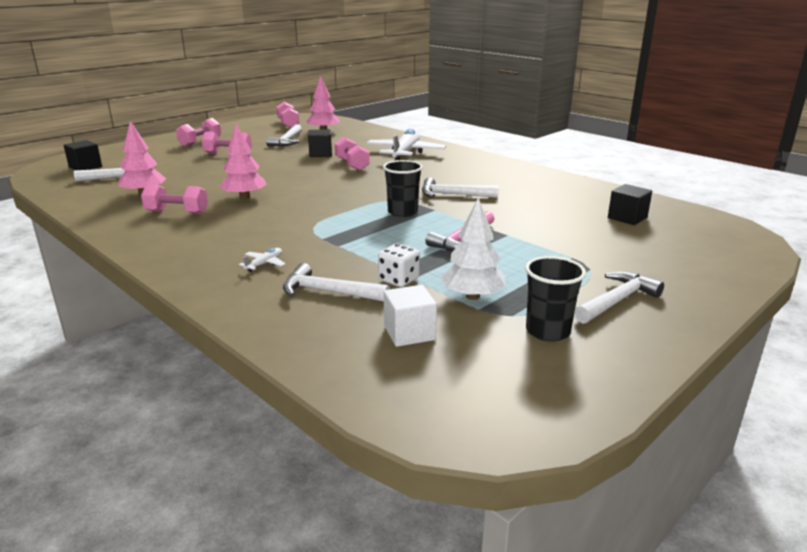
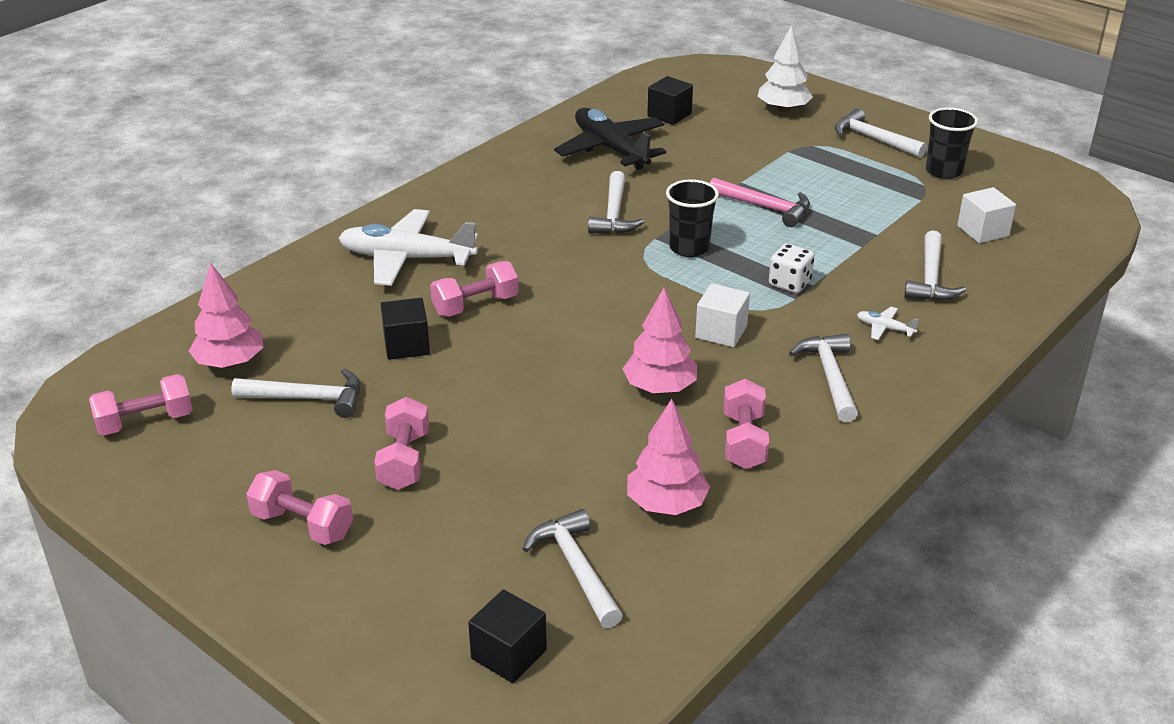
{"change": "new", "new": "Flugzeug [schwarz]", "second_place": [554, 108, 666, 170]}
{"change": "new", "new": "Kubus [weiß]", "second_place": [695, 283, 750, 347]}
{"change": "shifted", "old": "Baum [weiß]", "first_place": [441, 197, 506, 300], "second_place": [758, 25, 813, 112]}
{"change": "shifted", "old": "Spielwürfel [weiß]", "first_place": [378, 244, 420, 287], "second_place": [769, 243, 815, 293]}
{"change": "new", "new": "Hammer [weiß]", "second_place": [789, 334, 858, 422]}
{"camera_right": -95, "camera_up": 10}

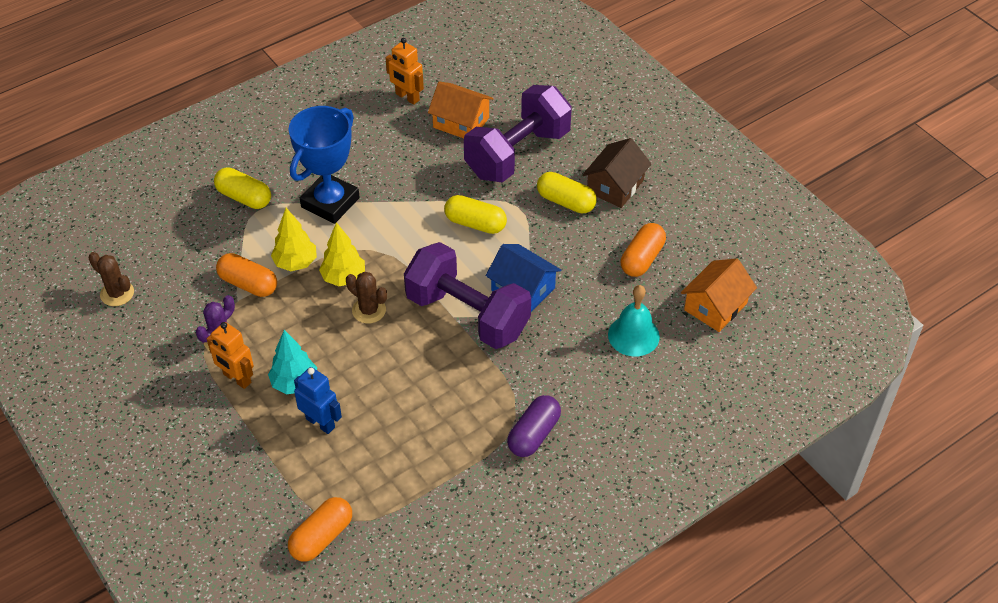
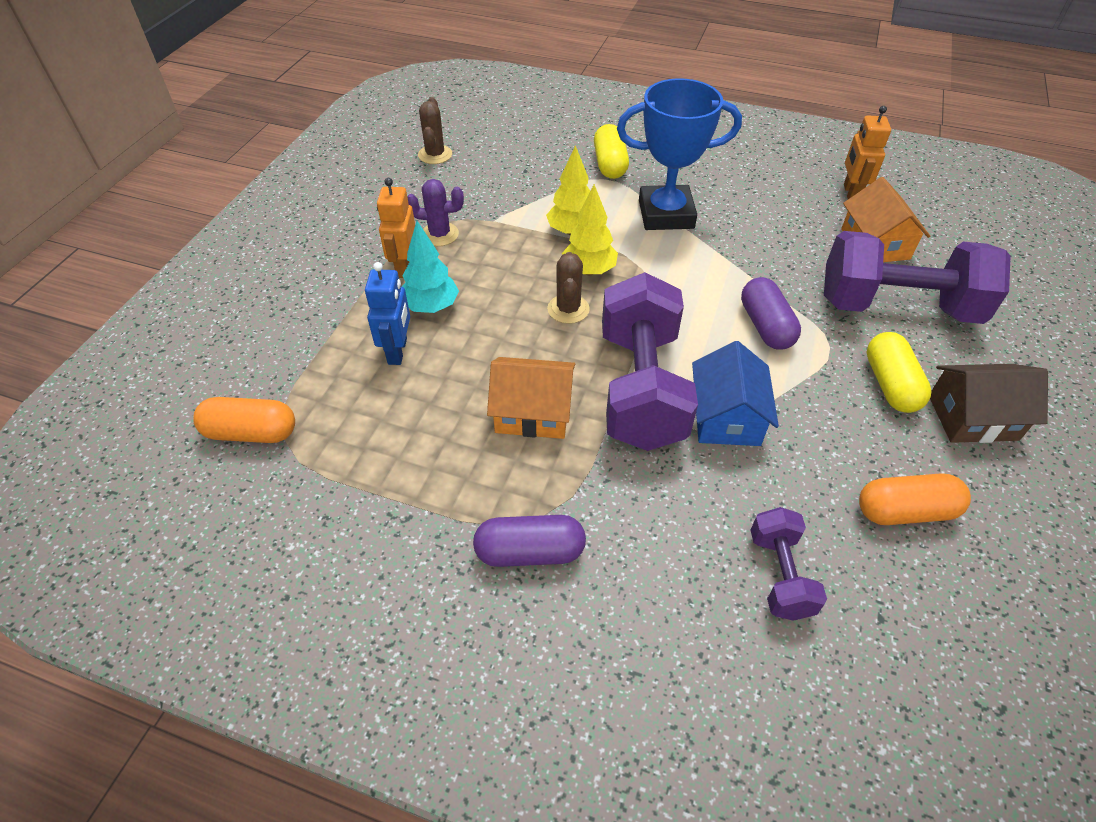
{"change": "shifted", "old": "Haus [orange]", "first_place": [681, 259, 757, 332], "second_place": [487, 357, 575, 439]}
{"change": "repainted", "old": "Kapsel [gelb]", "new": "Kapsel [lila]", "first_place": [444, 195, 507, 234], "second_place": [741, 277, 801, 350]}
{"change": "swapped", "old": "Glocke [türkis]", "new": "Hantel [lila]", "first_place": [608, 285, 660, 357], "second_place": [751, 507, 827, 621]}
{"change": "gone", "old": "Kapsel [orange]", "first_place": [216, 253, 277, 297]}
{"camera_right": 55, "camera_up": 0}

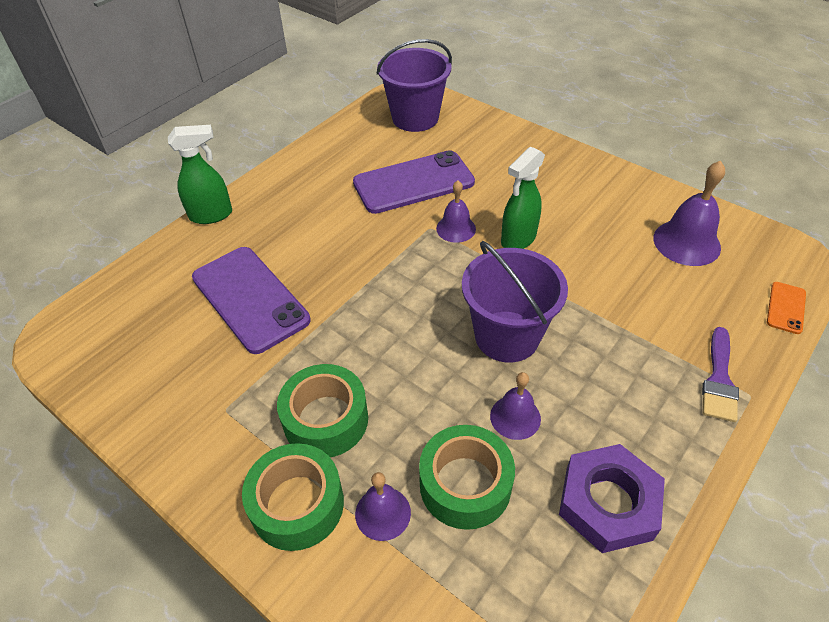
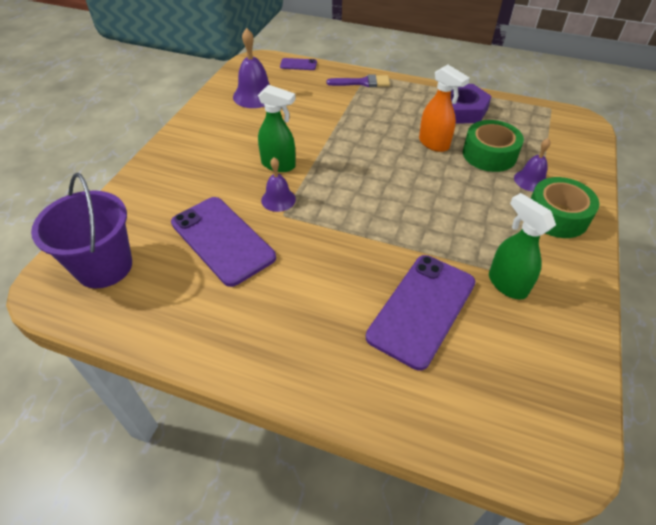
{"change": "repainted", "old": "Handy [orange]", "new": "Handy [lila]", "first_place": [767, 282, 806, 334], "second_place": [280, 58, 317, 70]}
{"change": "swapped", "old": "Glocke [lila]", "new": "Sprühflasche [orange]", "first_place": [490, 372, 541, 440], "second_place": [419, 65, 470, 152]}
{"change": "shifted", "old": "Sprühflasche [grün]", "first_place": [168, 125, 232, 224], "second_place": [489, 193, 556, 300]}
{"change": "gone", "old": "Klebeband [grün]", "first_place": [277, 364, 368, 457]}
{"change": "gone", "old": "Eimer [lila]", "first_place": [462, 241, 568, 363]}
{"camera_right": -110, "camera_up": 0}

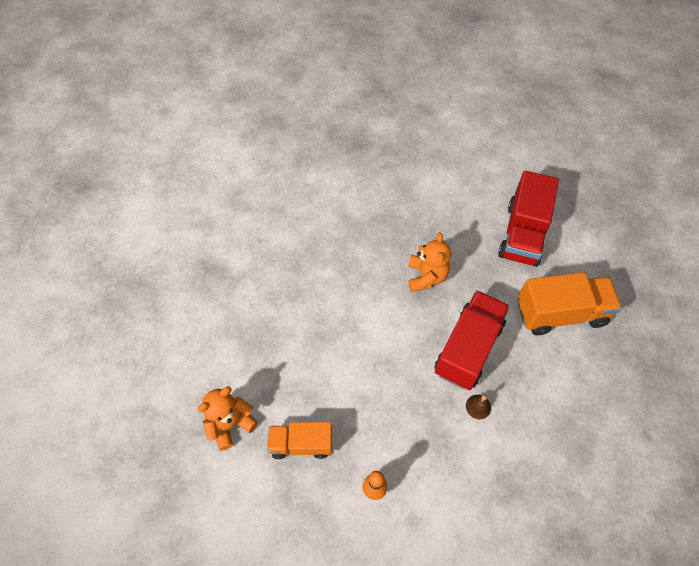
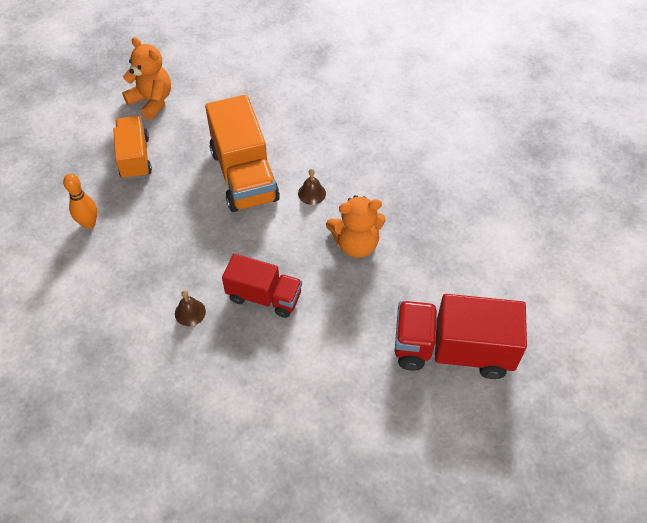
{"change": "shifted", "old": "Lastwagen [orange]", "first_place": [518, 272, 622, 335], "second_place": [205, 95, 280, 212]}
{"change": "scaled", "old": "Lastwagen [rot]", "first_place": [435, 290, 510, 390], "second_place": [222, 254, 302, 318], "factor": 0.63}
{"change": "new", "new": "Glocke [braun]", "second_place": [298, 169, 326, 205]}
{"camera_right": 80, "camera_up": -5}

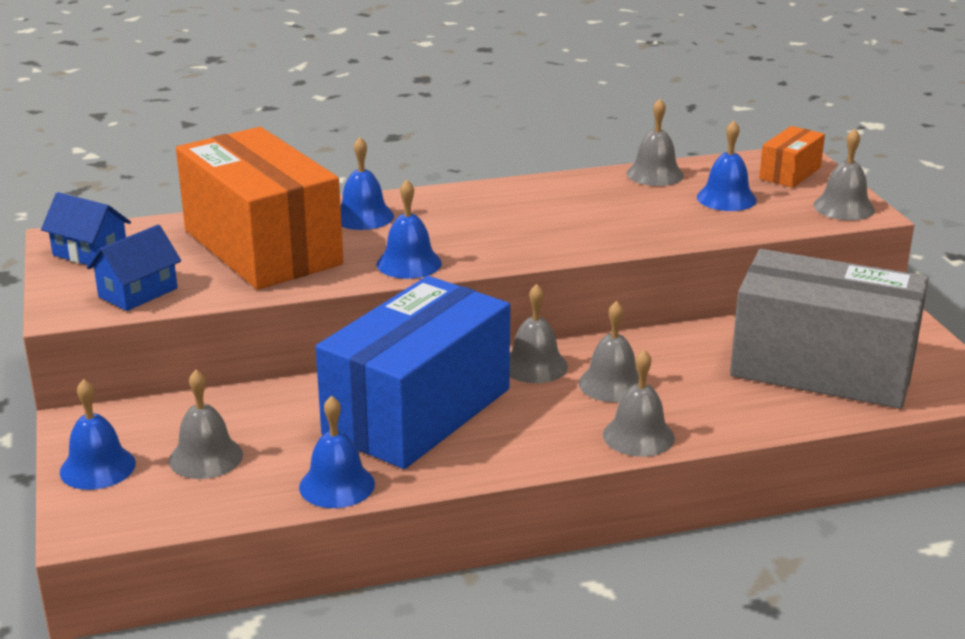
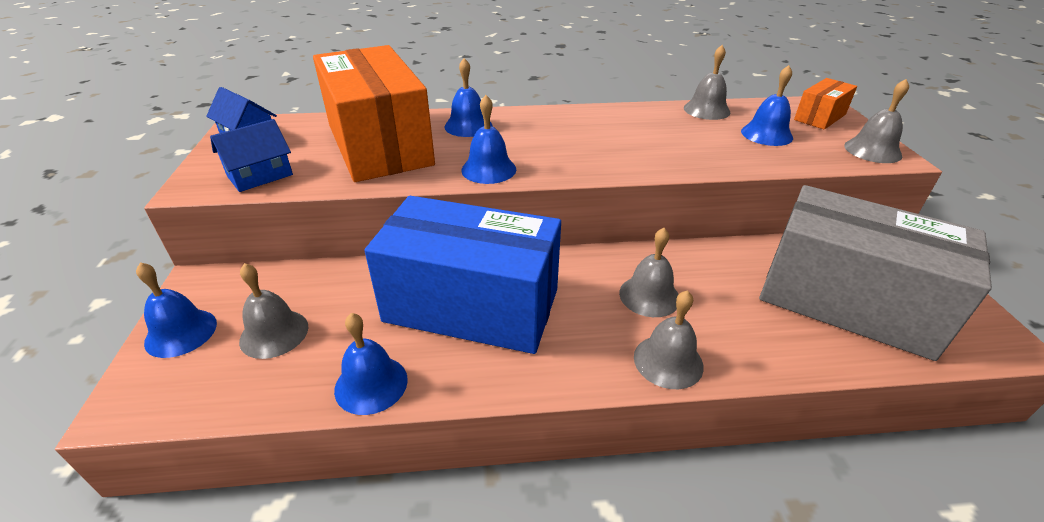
{"change": "rotated", "old": "Schachtel [blau]", "first_place": [316, 276, 510, 469], "second_place": [364, 196, 561, 354], "degrees": 60}
{"change": "gone", "old": "Glocke [grau]", "first_place": [510, 284, 568, 383]}
{"camera_right": 10, "camera_up": 10}

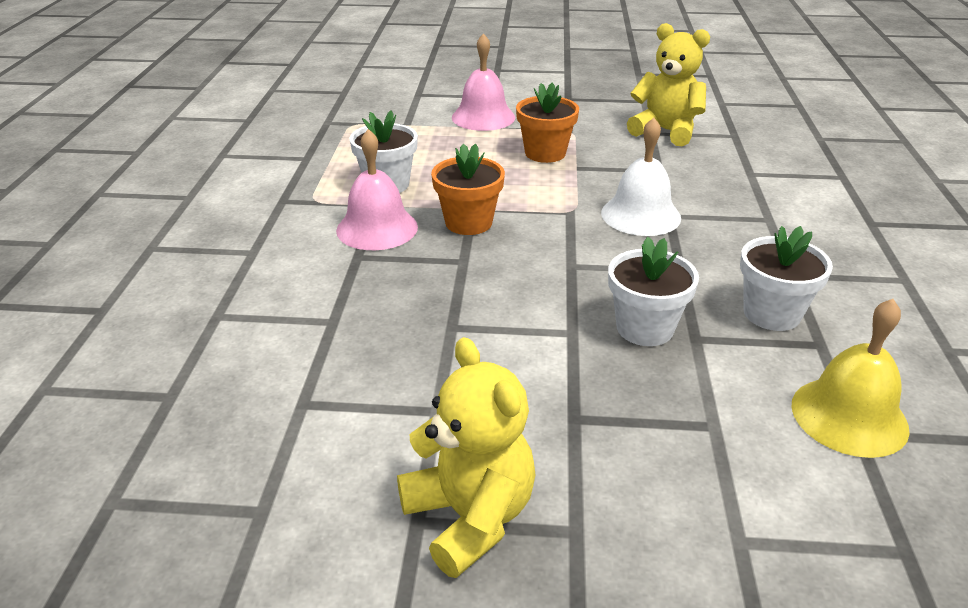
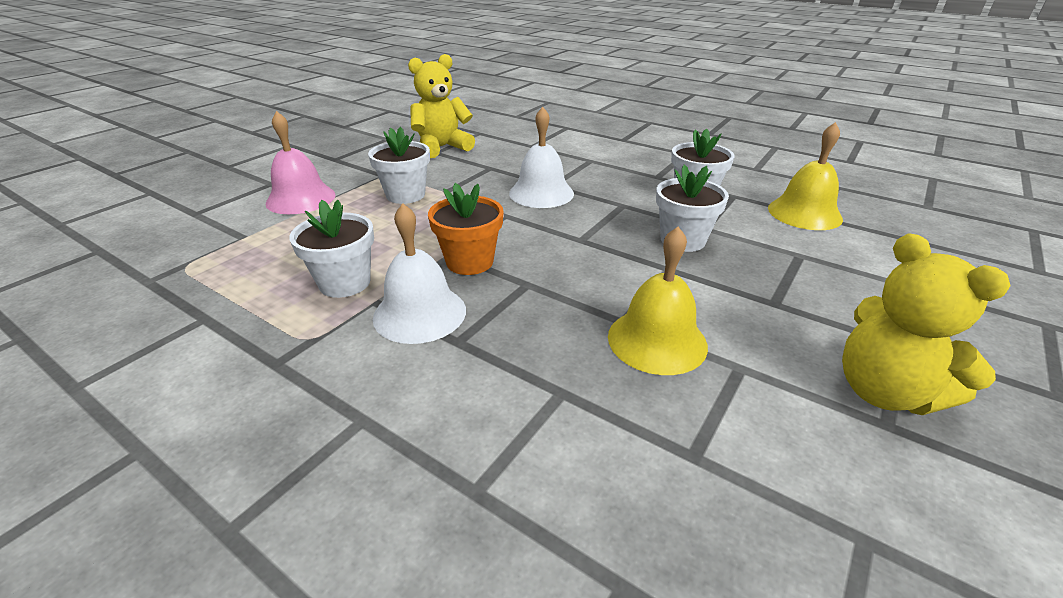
{"change": "repainted", "old": "Blumentopf [orange]", "new": "Blumentopf [weiß]", "first_place": [516, 83, 579, 163], "second_place": [368, 127, 430, 204]}
{"change": "repainted", "old": "Glocke [rosa]", "new": "Glocke [weiß]", "first_place": [336, 129, 418, 250], "second_place": [373, 203, 466, 344]}
{"change": "new", "new": "Glocke [gelb]", "second_place": [608, 227, 708, 375]}
{"change": "rotated", "old": "Teddybär [gelb]", "first_place": [397, 337, 536, 578], "second_place": [842, 233, 1011, 415], "degrees": -120}
{"camera_right": -60, "camera_up": 0}

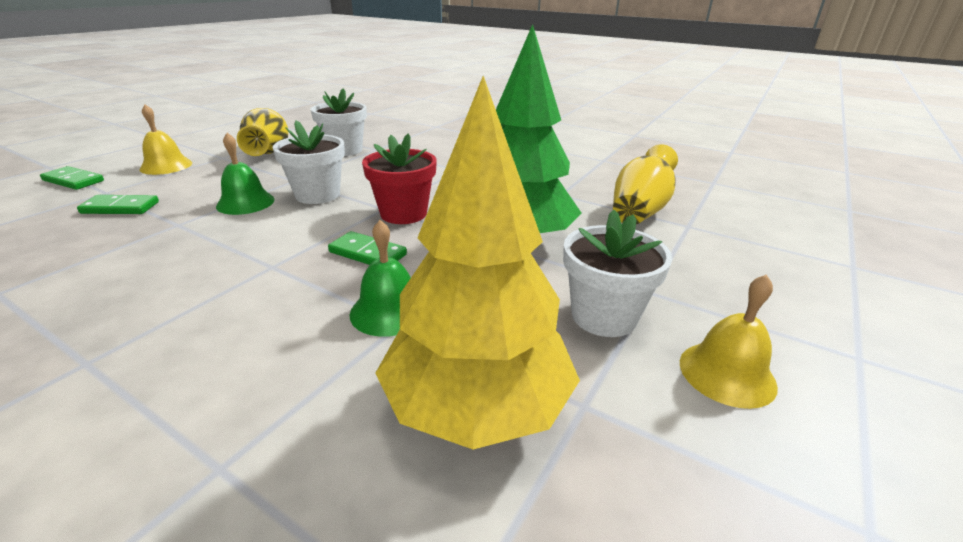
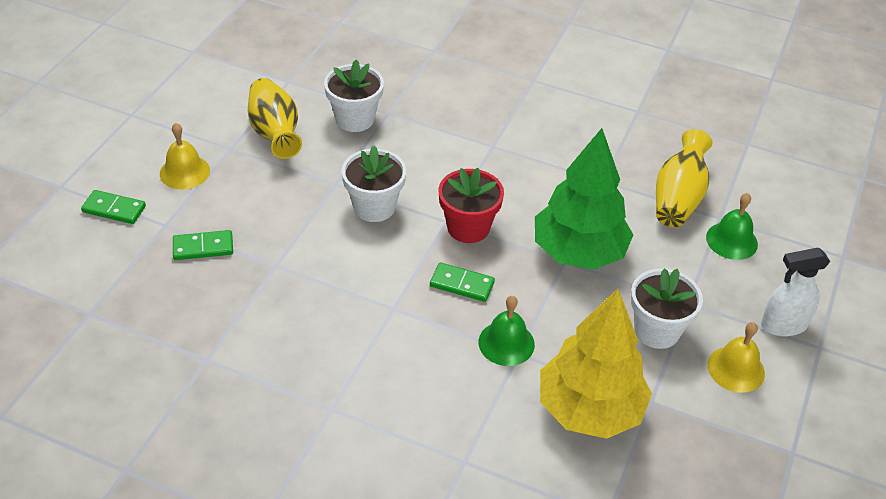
{"change": "shifted", "old": "Glocke [grün]", "first_place": [216, 133, 275, 215], "second_place": [706, 193, 758, 260]}
{"change": "new", "new": "Sprühflasche [weiß]", "second_place": [761, 248, 830, 337]}
{"camera_right": -10, "camera_up": 15}

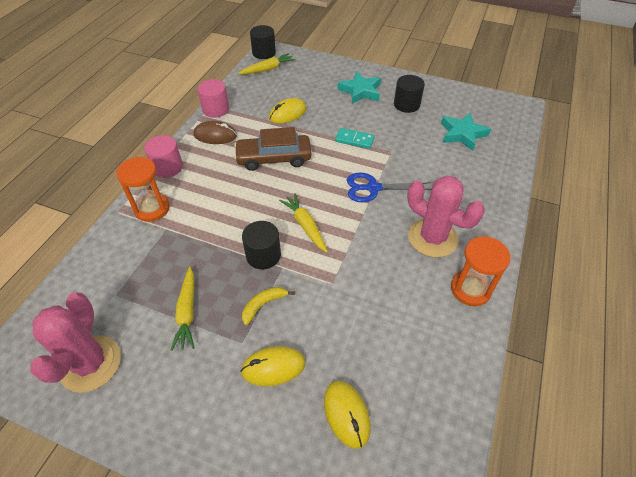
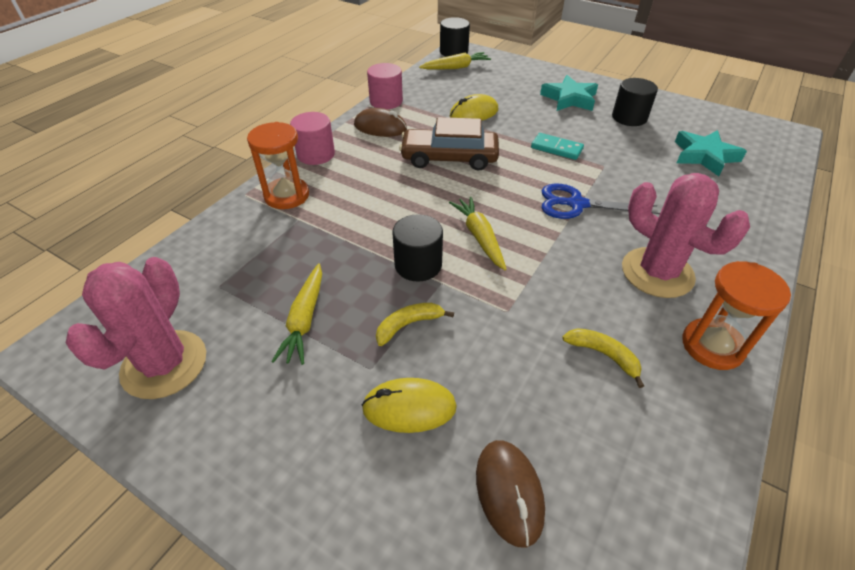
{"change": "repainted", "old": "Computermaus [gelb]", "new": "Computermaus [braun]", "first_place": [324, 381, 371, 449], "second_place": [476, 440, 545, 547]}
{"change": "new", "new": "Banane [gelb]", "second_place": [562, 328, 644, 388]}
{"camera_right": 10, "camera_up": -5}

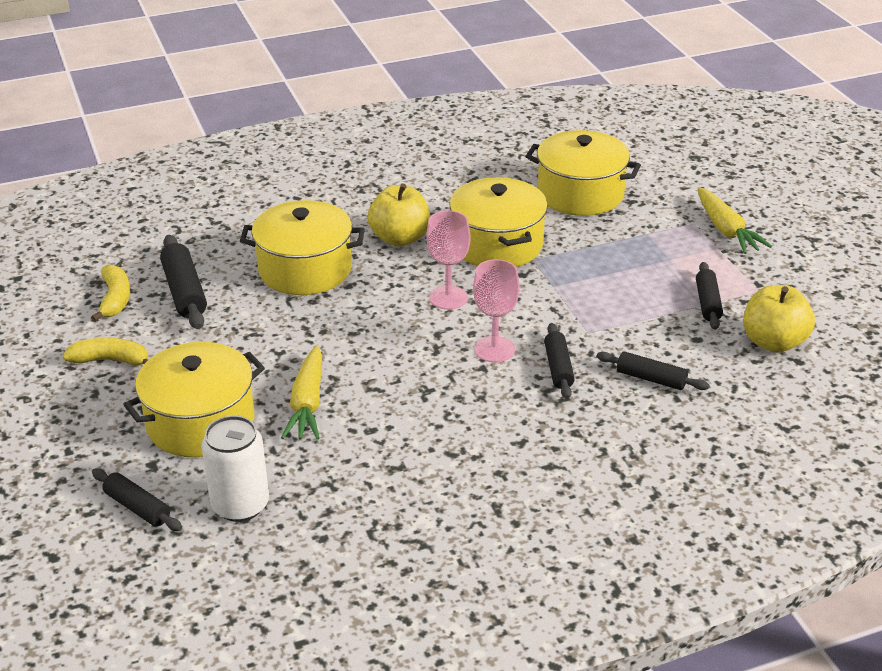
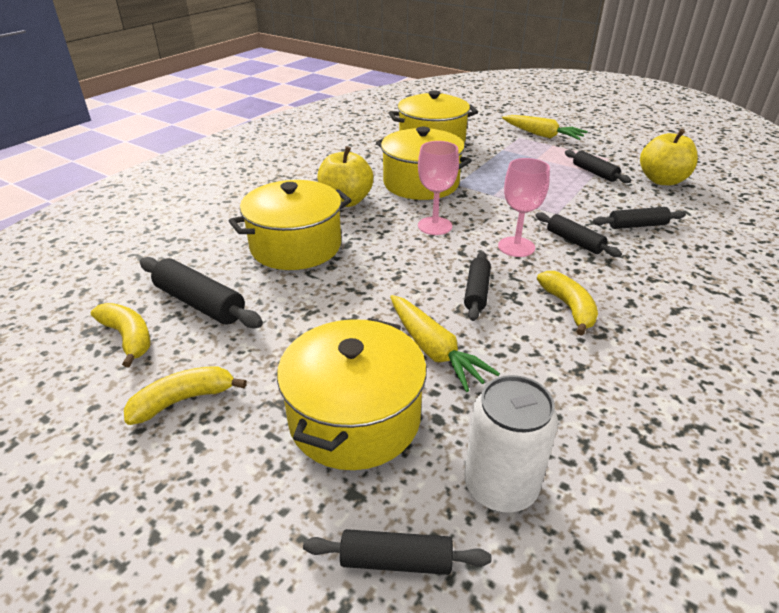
{"change": "new", "new": "Nudelholz [schwarz]", "second_place": [464, 251, 491, 321]}
{"change": "new", "new": "Banane [gelb]", "second_place": [537, 271, 598, 336]}
{"camera_right": -35, "camera_up": 0}

